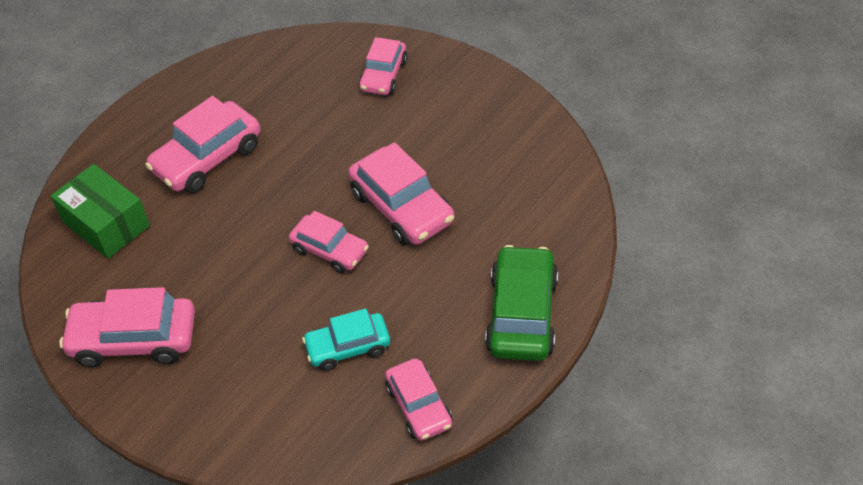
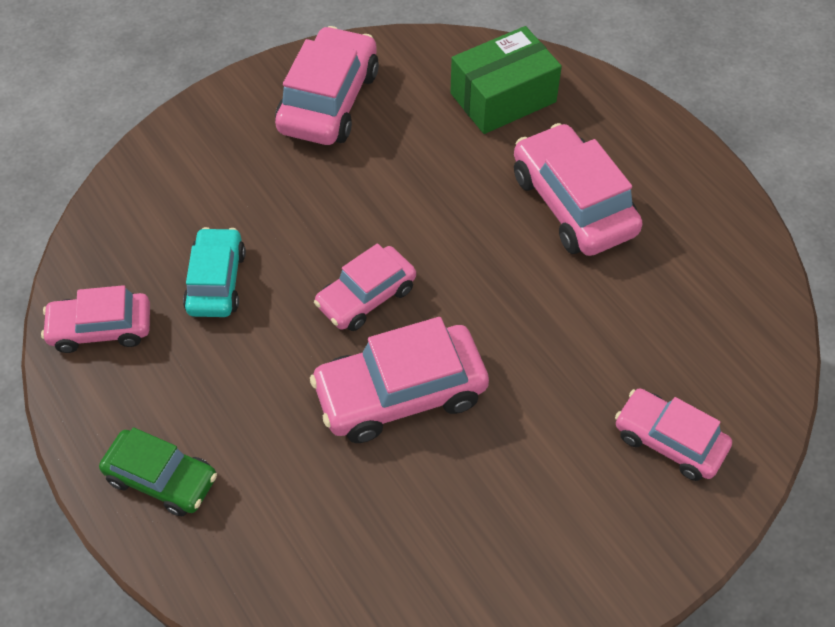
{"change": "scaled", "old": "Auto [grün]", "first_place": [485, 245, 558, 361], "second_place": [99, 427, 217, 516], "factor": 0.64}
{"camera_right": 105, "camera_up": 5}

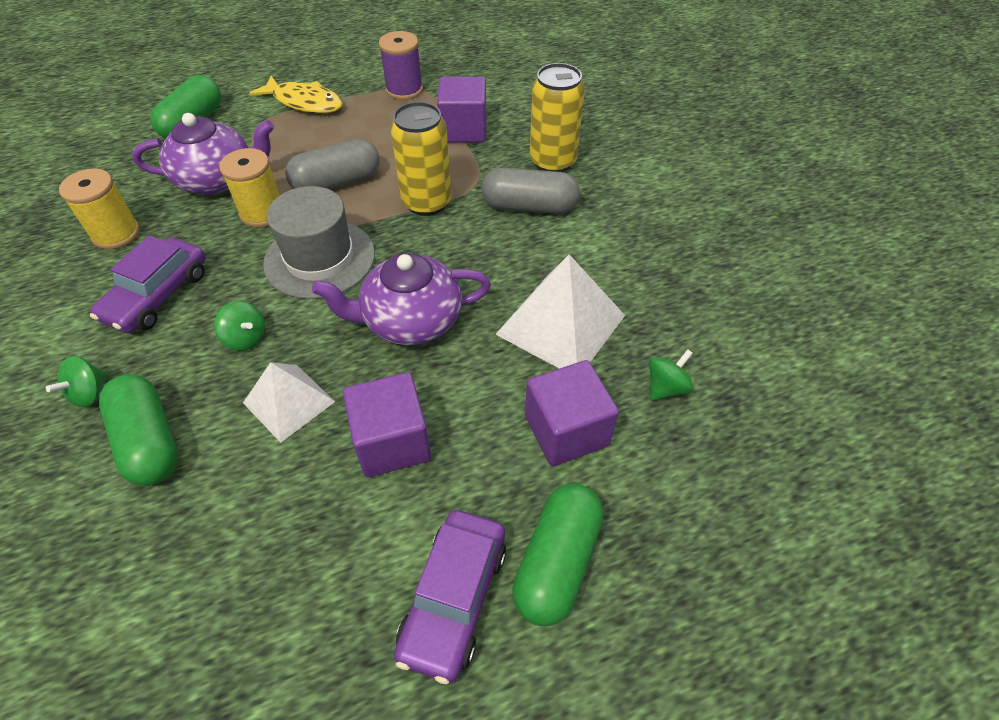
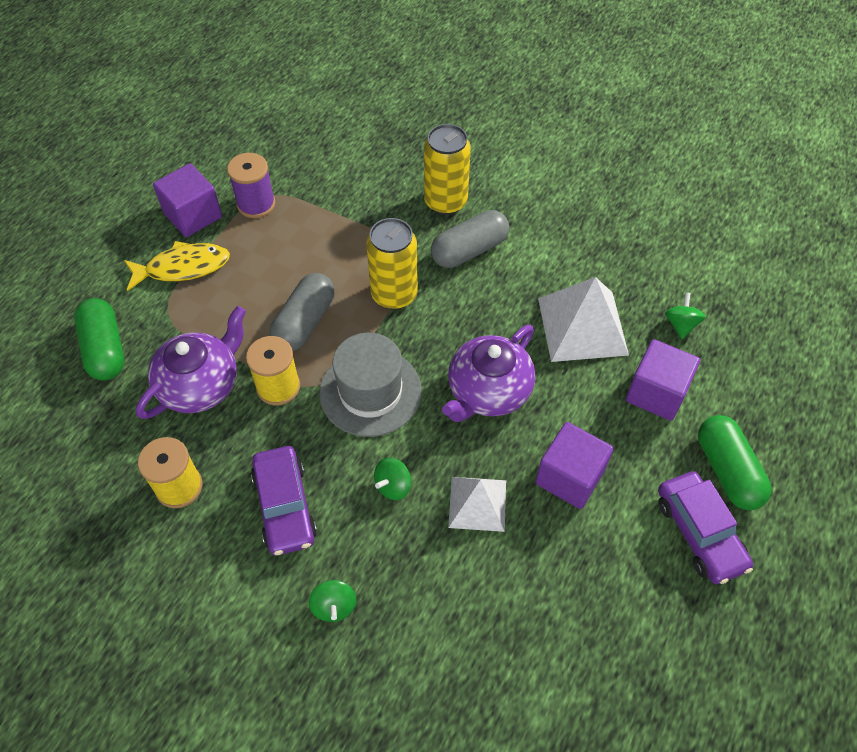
{"change": "shifted", "old": "Kubus [lila]", "first_place": [437, 77, 486, 142], "second_place": [153, 163, 222, 237]}
{"change": "rotated", "old": "Kreisel [grün]", "first_place": [214, 301, 265, 351], "second_place": [374, 458, 411, 500], "degrees": 135}
{"change": "gone", "old": "Kapsel [grün]", "first_place": [99, 374, 178, 486]}
{"camera_right": -40, "camera_up": 5}

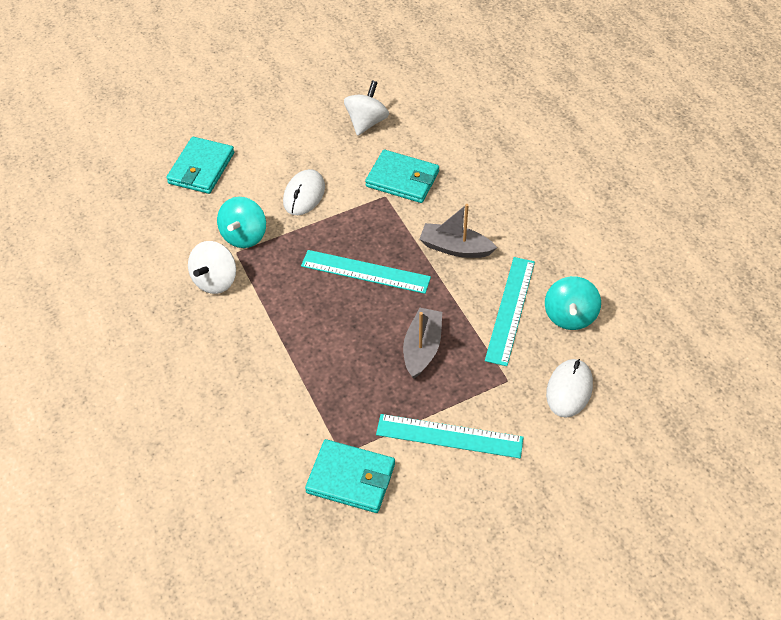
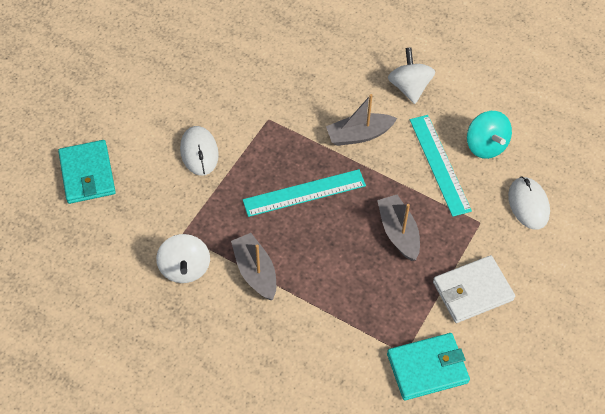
{"change": "new", "new": "Boot [grau]", "second_place": [231, 233, 276, 300]}
{"change": "shifted", "old": "Kreisel [weiß]", "first_place": [344, 81, 389, 136], "second_place": [388, 47, 435, 104]}
{"change": "swapped", "old": "Lineal [türkis]", "new": "Geldbörse [weiß]", "first_place": [376, 414, 523, 458], "second_place": [433, 255, 515, 323]}
{"change": "gone", "old": "Kreisel [türkis]", "first_place": [217, 197, 266, 248]}
{"change": "gone", "old": "Geldbörse [türkis]", "first_place": [365, 150, 439, 203]}
{"camera_right": -35, "camera_up": 5}

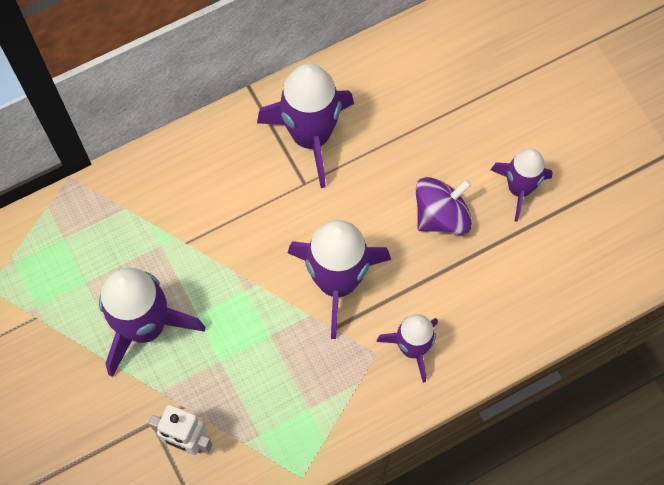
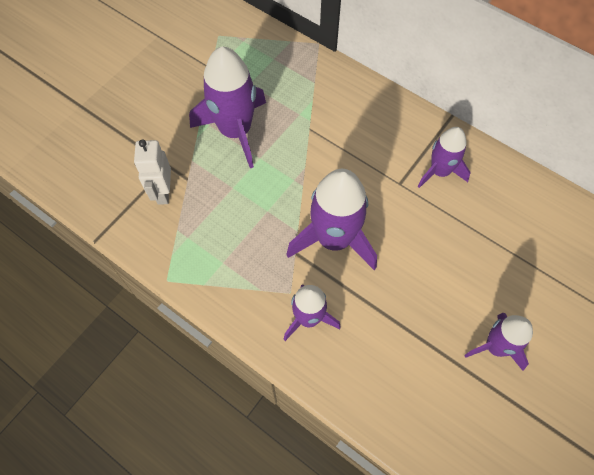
{"change": "scaled", "old": "Rakete [lila]", "first_place": [257, 63, 354, 188], "second_place": [418, 127, 471, 188], "factor": 0.61}
{"change": "gone", "old": "Kreisel [lila]", "first_place": [416, 177, 472, 235]}
{"camera_right": 65, "camera_up": -5}

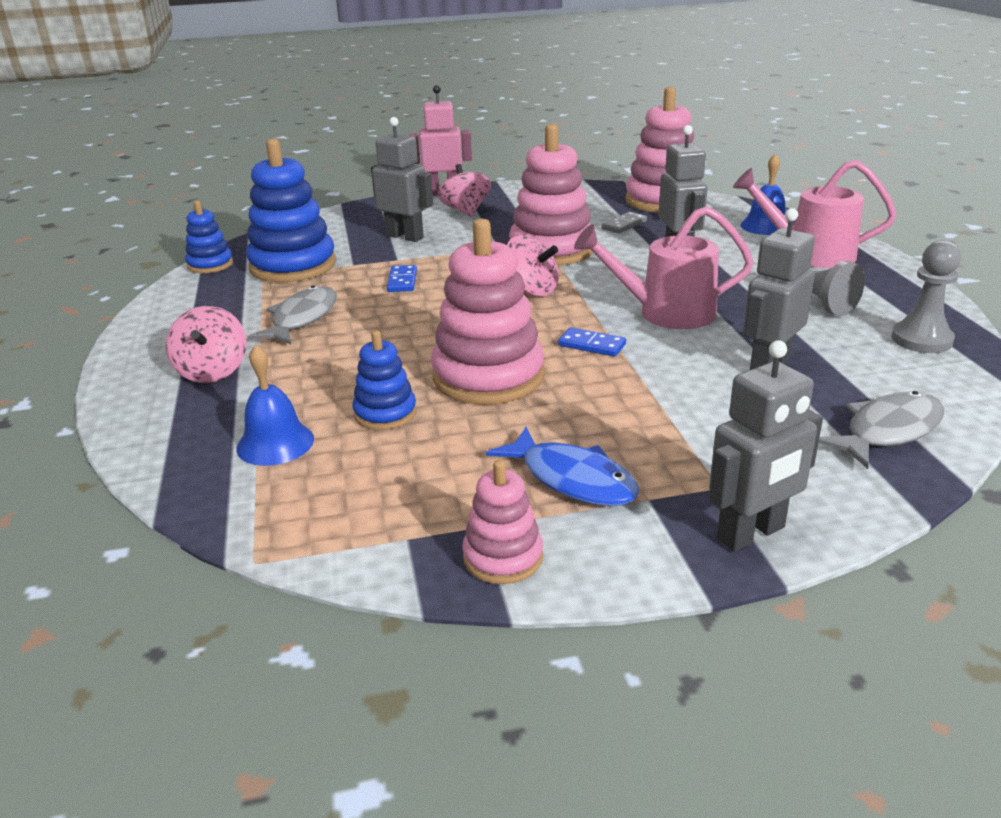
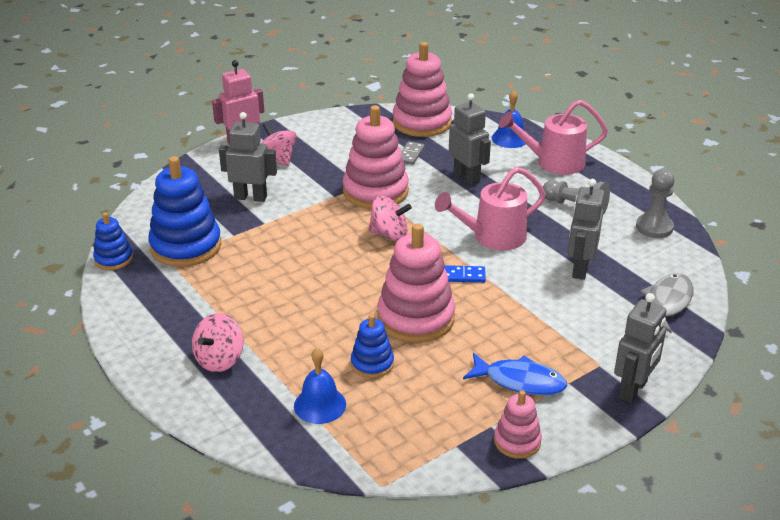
{"change": "rotated", "old": "Kreisel [rosa]", "first_place": [166, 306, 246, 383], "second_place": [192, 313, 243, 372], "degrees": 60}
{"change": "gone", "old": "Fisch [grau]", "first_place": [248, 286, 337, 344]}
{"change": "gone", "old": "Dominostein [blau]", "first_place": [387, 265, 417, 292]}
{"camera_right": -25, "camera_up": 5}

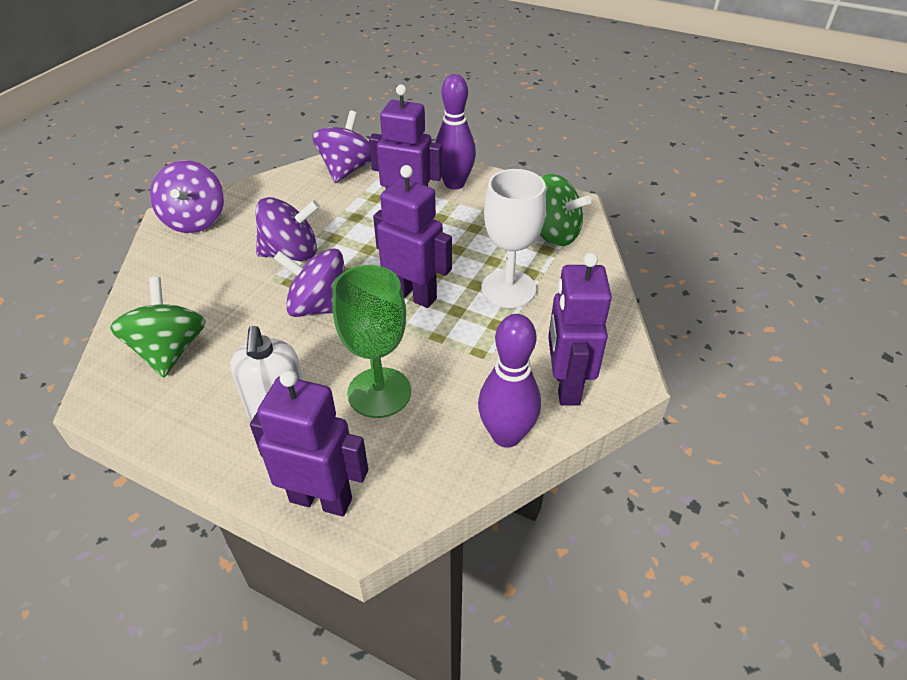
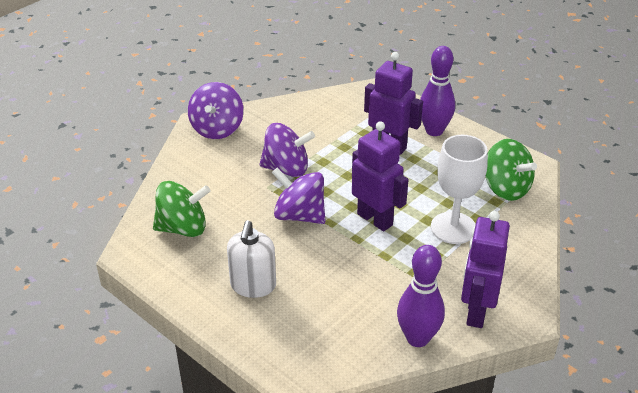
{"change": "rotated", "old": "Kreisel [grün]", "first_place": [110, 277, 206, 377], "second_place": [153, 181, 210, 237], "degrees": 75}
{"change": "gone", "old": "Roboter [lila]", "first_place": [250, 369, 368, 516]}
{"change": "gone", "old": "Kreisel [lila]", "first_place": [313, 111, 371, 183]}
{"change": "gone", "old": "Kelch [grün]", "first_place": [332, 265, 411, 418]}
{"camera_right": 15, "camera_up": -5}

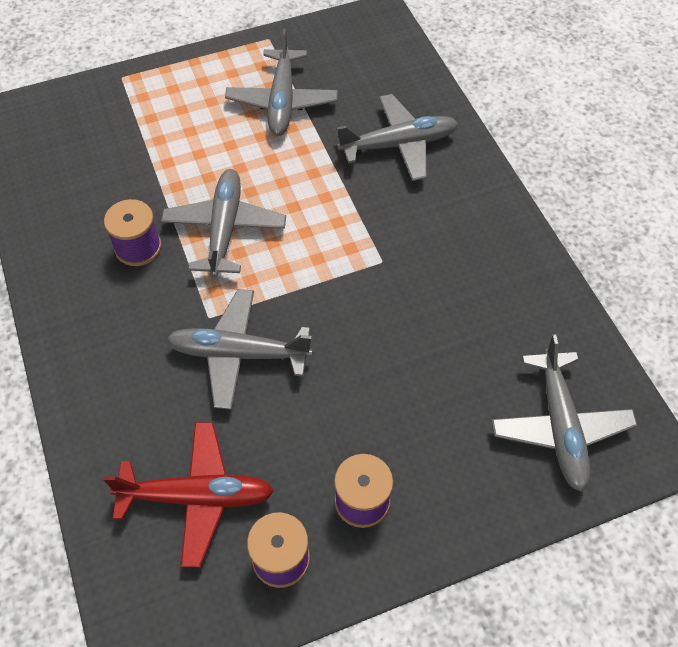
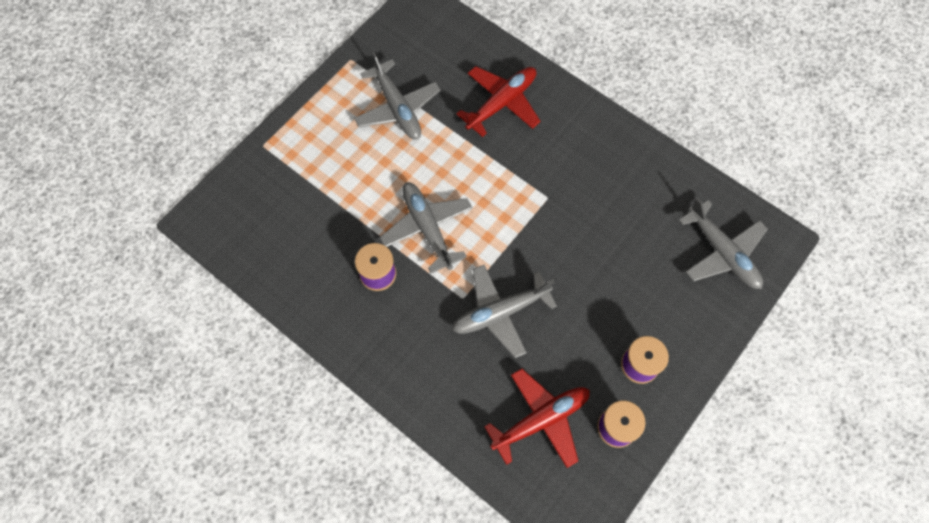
{"change": "repainted", "old": "Flugzeug [grau]", "new": "Flugzeug [rot]", "first_place": [336, 94, 458, 181], "second_place": [457, 66, 541, 137]}
{"camera_right": -30, "camera_up": 10}

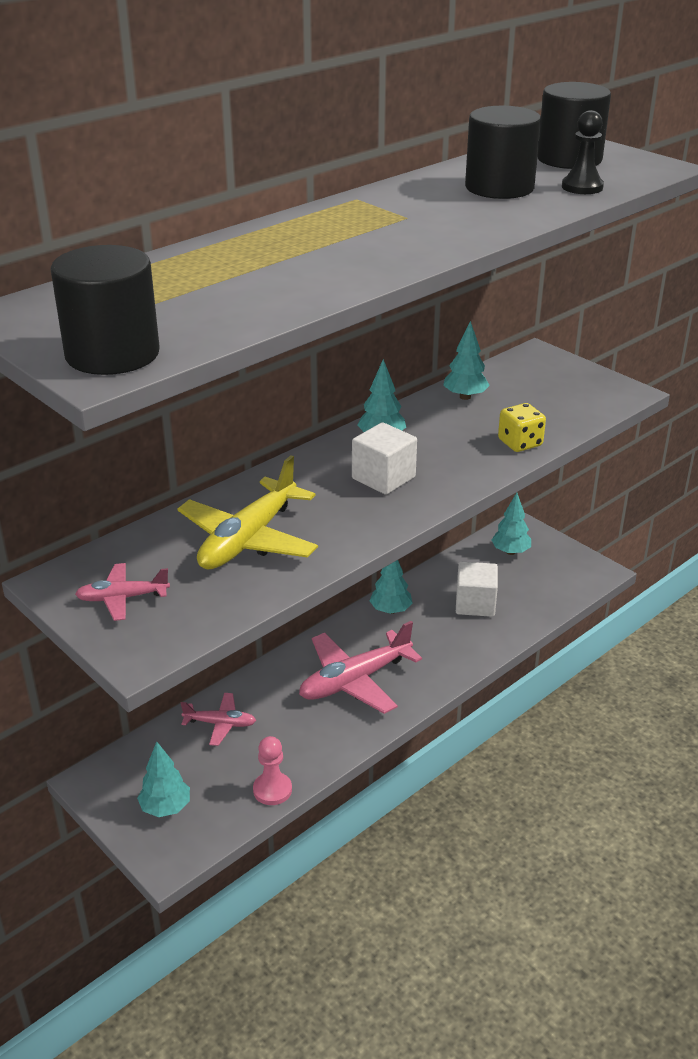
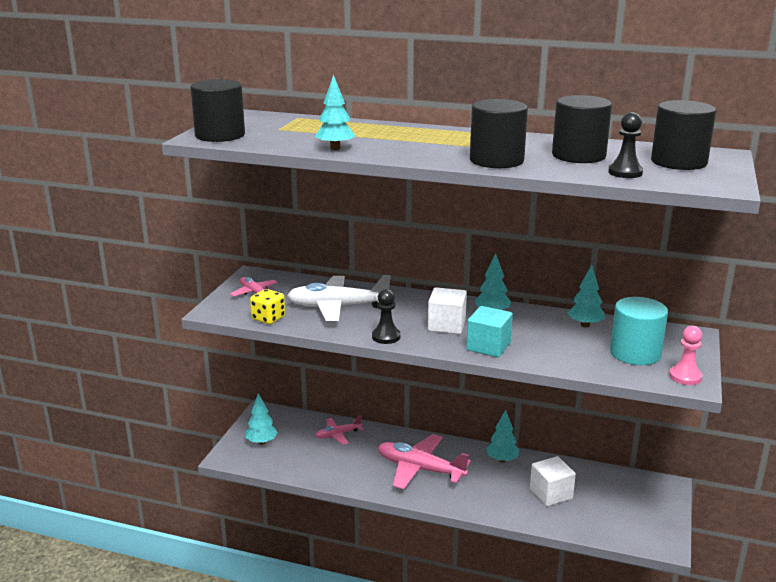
{"change": "shifted", "old": "Spielwürfel [gelb]", "first_place": [498, 403, 546, 452], "second_place": [250, 289, 285, 324]}
{"change": "repainted", "old": "Flugzeug [gelb]", "new": "Flugzeug [weiß]", "first_place": [178, 455, 318, 569], "second_place": [287, 275, 391, 321]}
{"change": "shifted", "old": "Baum [türkis]", "first_place": [492, 493, 531, 555], "second_place": [315, 74, 355, 150]}
{"change": "rotated", "old": "Flugzeug [rosa]", "first_place": [181, 693, 256, 746], "second_place": [315, 415, 364, 445], "degrees": 90}
{"change": "new", "new": "Bauer [schwarz]", "second_place": [372, 289, 401, 344]}
{"change": "new", "new": "Kubus [türkis]", "second_place": [466, 306, 513, 357]}
{"change": "new", "new": "Vollzylinder [schwarz]", "second_place": [470, 99, 528, 168]}
{"change": "new", "new": "Vollzylinder [türkis]", "second_place": [610, 297, 668, 365]}
{"change": "shifted", "old": "Bauer [rosa]", "first_place": [253, 736, 292, 805], "second_place": [669, 326, 702, 385]}
{"camera_right": 60, "camera_up": -10}

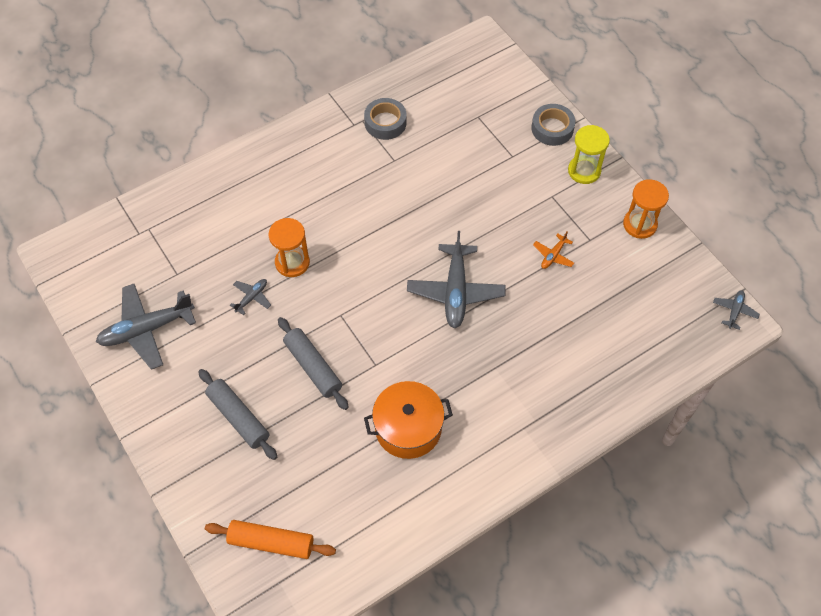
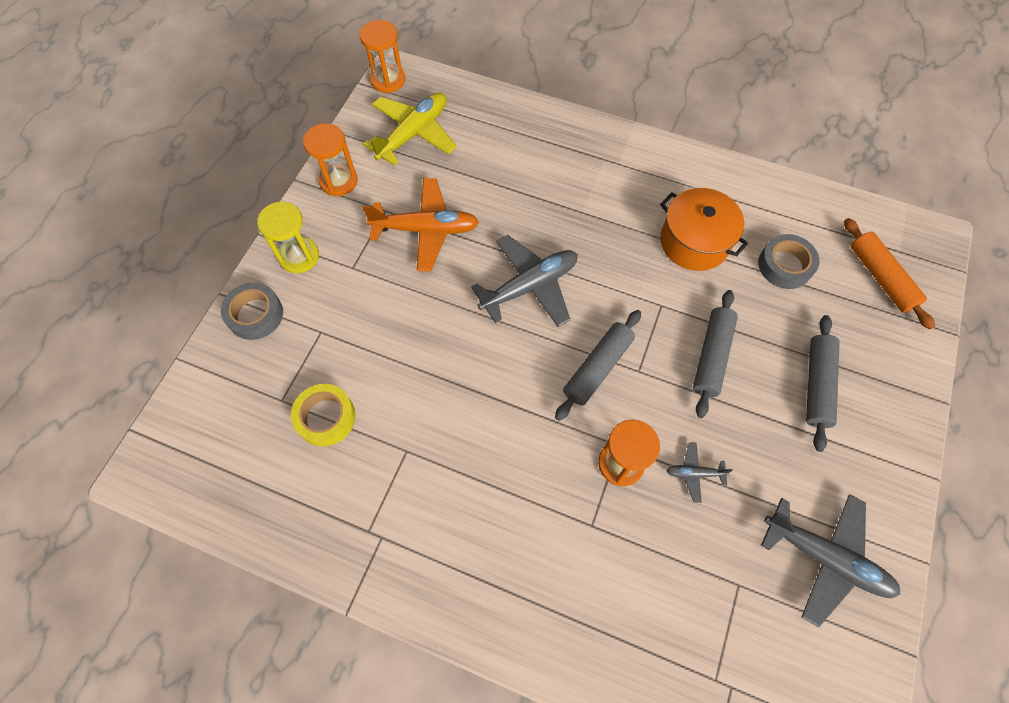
{"change": "new", "new": "Klebeband [gelb]", "second_place": [291, 384, 355, 446]}
{"change": "swapped", "old": "Flugzeug [grau]", "new": "Sanduhr [orange]", "first_place": [713, 290, 760, 330], "second_place": [359, 20, 405, 93]}
{"change": "scaled", "old": "Flugzeug [orange]", "first_place": [533, 231, 574, 269], "second_place": [362, 178, 479, 271], "factor": 2.13}
{"change": "new", "new": "Flugzeug [gelb]", "second_place": [363, 93, 457, 165]}
{"change": "new", "new": "Nudelholz [grau]", "second_place": [555, 310, 641, 421]}
{"change": "shifted", "old": "Klebeband [grau]", "first_place": [364, 98, 407, 140], "second_place": [758, 234, 820, 289]}
{"camera_right": -125, "camera_up": 5}

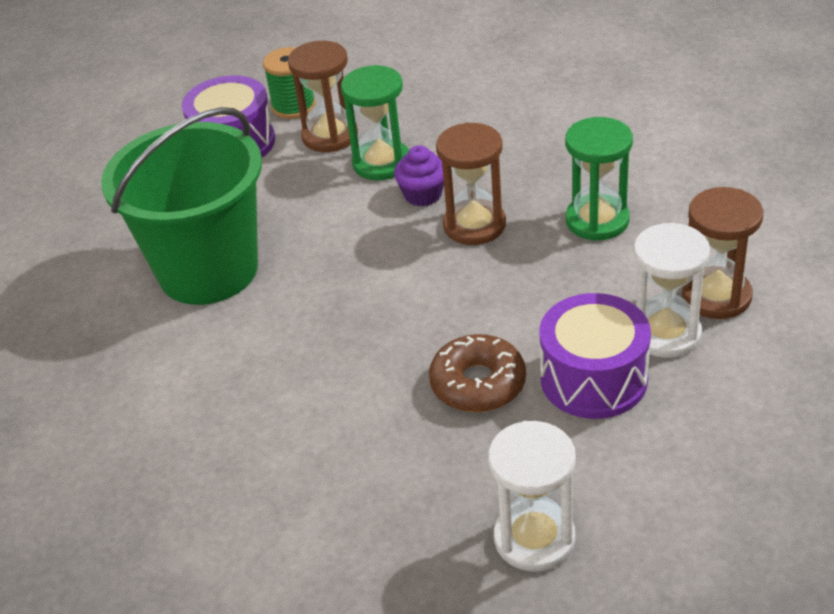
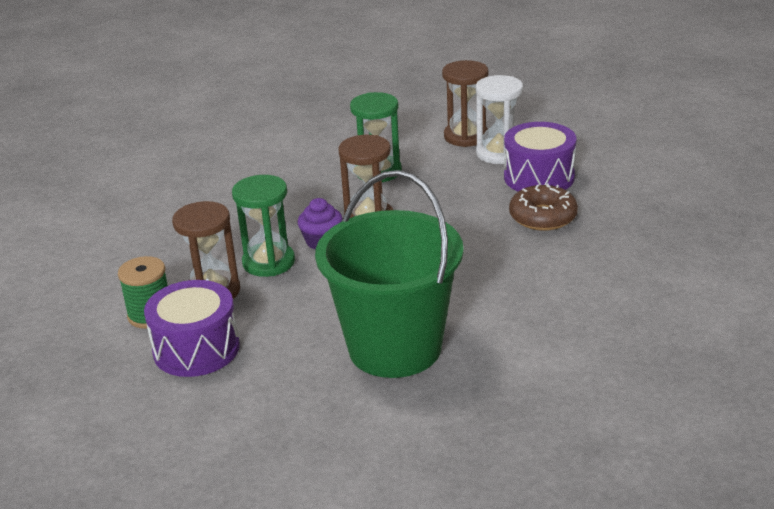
{"change": "gone", "old": "Sanduhr [weiß]", "first_place": [488, 421, 576, 572]}
{"camera_right": -90, "camera_up": -10}

